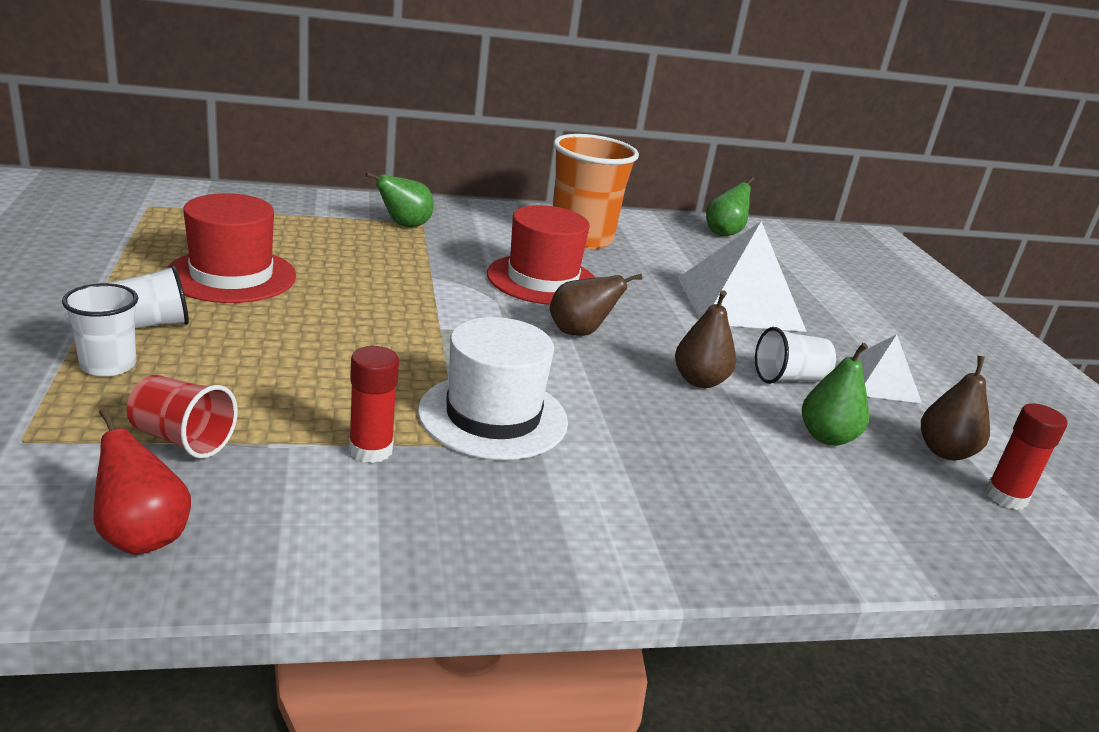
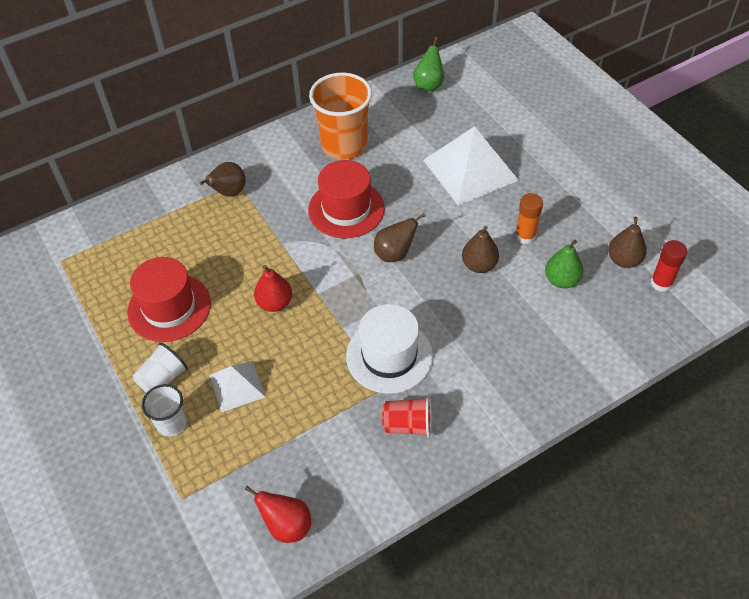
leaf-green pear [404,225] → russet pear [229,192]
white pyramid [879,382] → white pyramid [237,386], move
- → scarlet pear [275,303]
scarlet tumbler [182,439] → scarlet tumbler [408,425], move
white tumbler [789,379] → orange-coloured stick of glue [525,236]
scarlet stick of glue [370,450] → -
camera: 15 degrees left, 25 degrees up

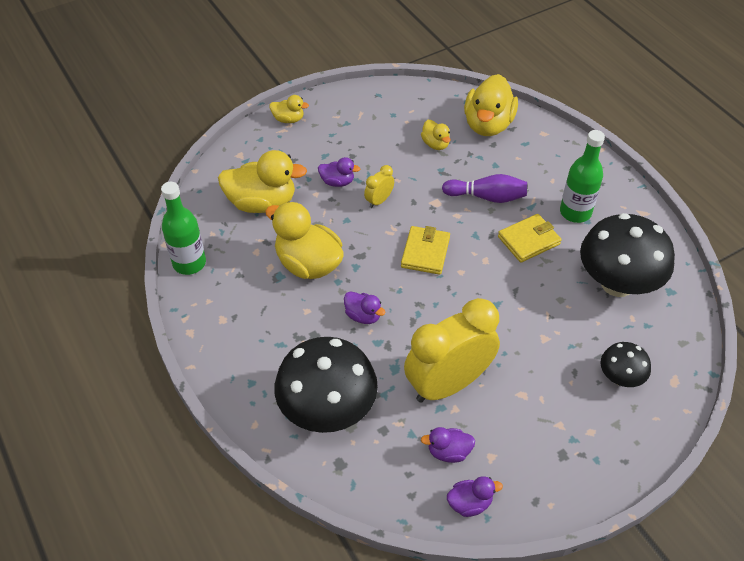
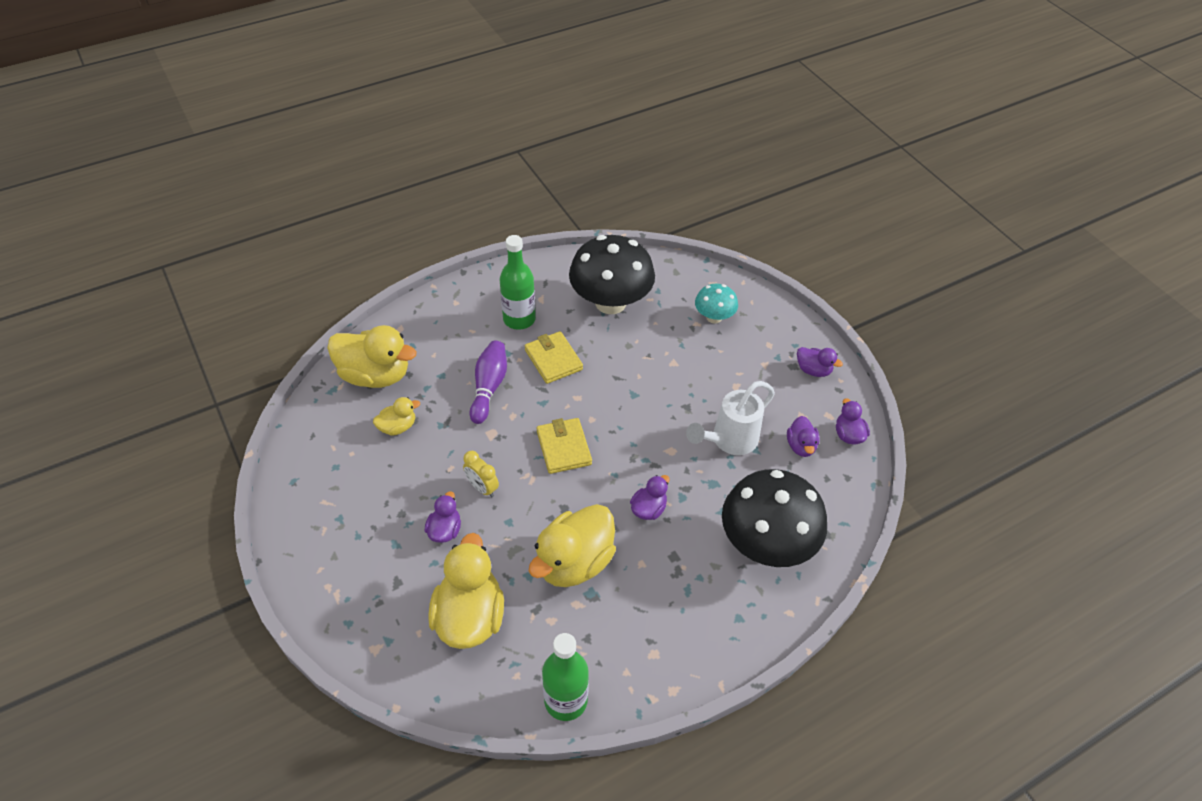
golden card wallet [425,252] → golden card wallet [564,448], 60 degrees clockwise
golden alarm clock [448,384] → white watering can [728,441]
jet-black toadstool [620,377] → teal toadstool [714,317]
- → royal purple toy duck [813,370]
golden toy duck [288,119] → -
camera: 90 degrees left, 0 degrees up

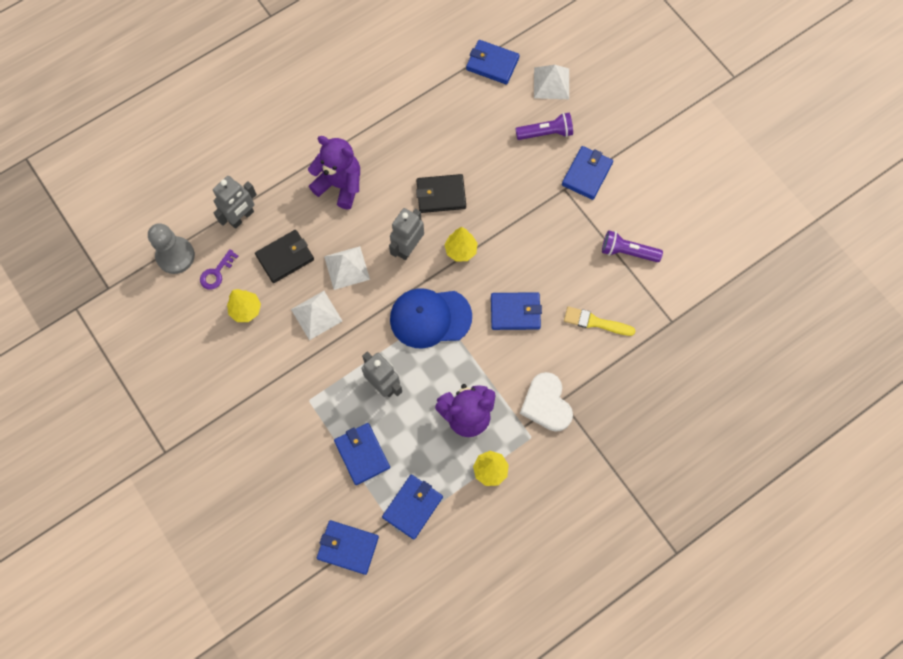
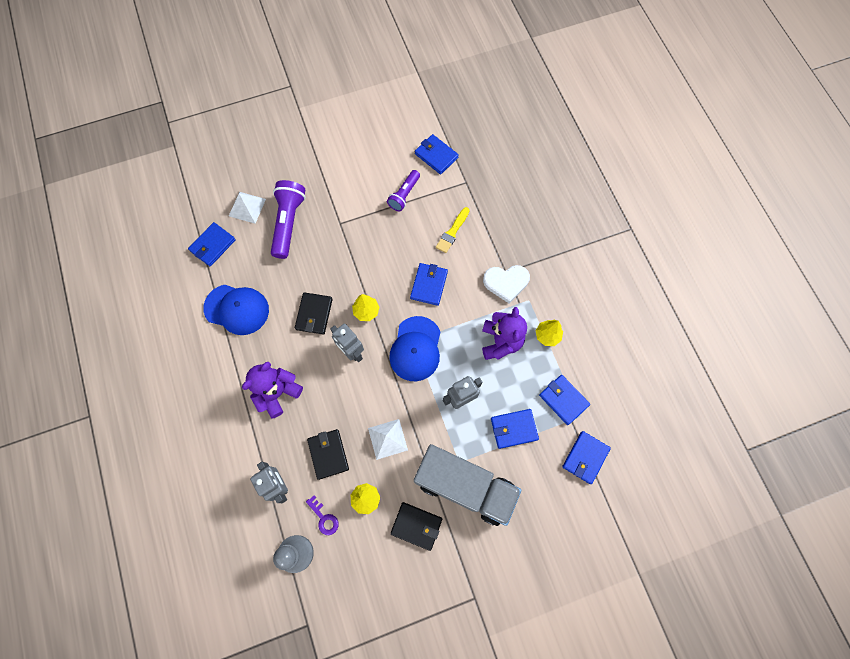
- → blue cap [237,309]
royal purple flashlight [546,133] → royal purple flashlight [288,223], x1.62
- → jet-black card wallet [416,526]
- → grey lorry [464,486]
blue card wallet [586,174] → blue card wallet [436,156], move
white pyramid [347,267] → -
camera: 75 degrees left, 0 degrees up

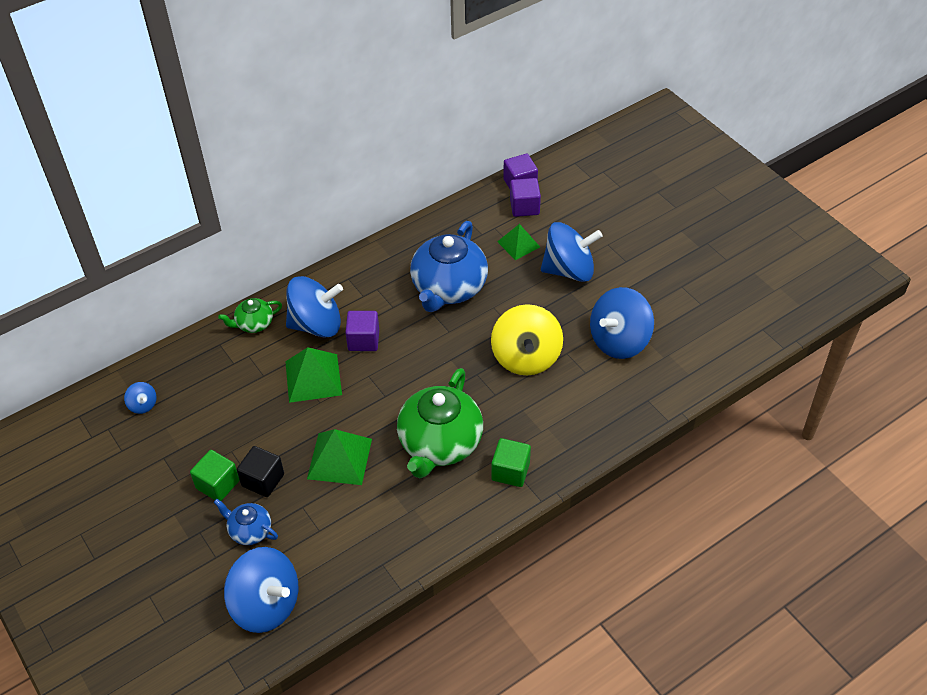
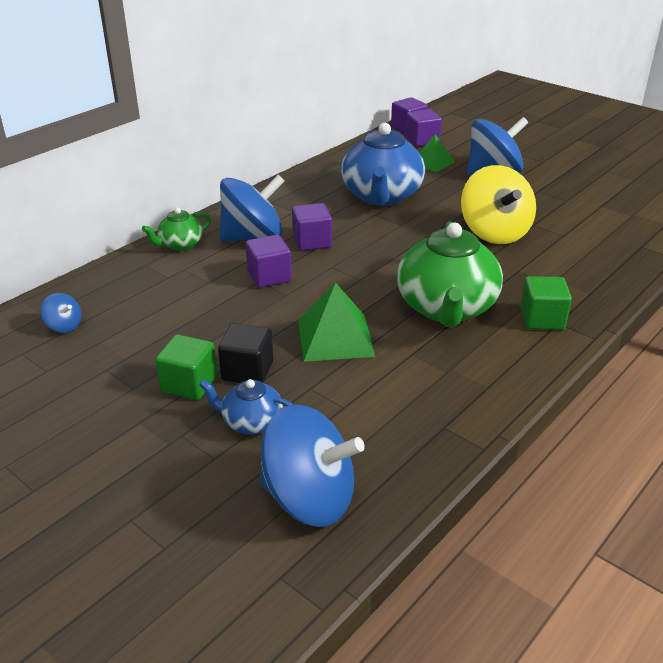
leaf-green pyramid [313,378] → royal purple cube [269,276]
blue whirligig [619,340] → -
camera: 15 degrees left, 15 degrees down

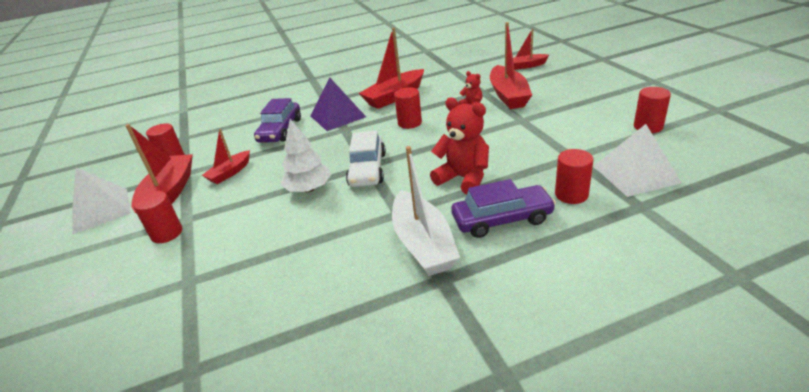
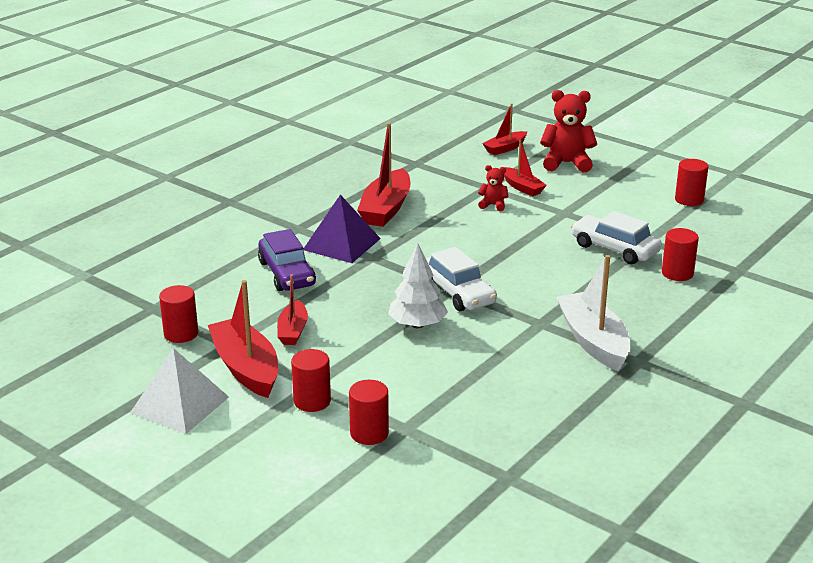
scarlet solid cylinder [409,123] → scarlet solid cylinder [369,433], move
scarlet boat [508,95] → scarlet boat [522,187], x0.58
scarlet stuffed bear [464,178] → scarlet stuffed bear [566,163], move
white boat [423,244] → white boat [593,341], 150 degrees counterclockwise
- → white toy car [614,249]
royal purple toy car [502,219] → -
white pyramid [635,174] → -
camera: 35 degrees left, 5 degrees down

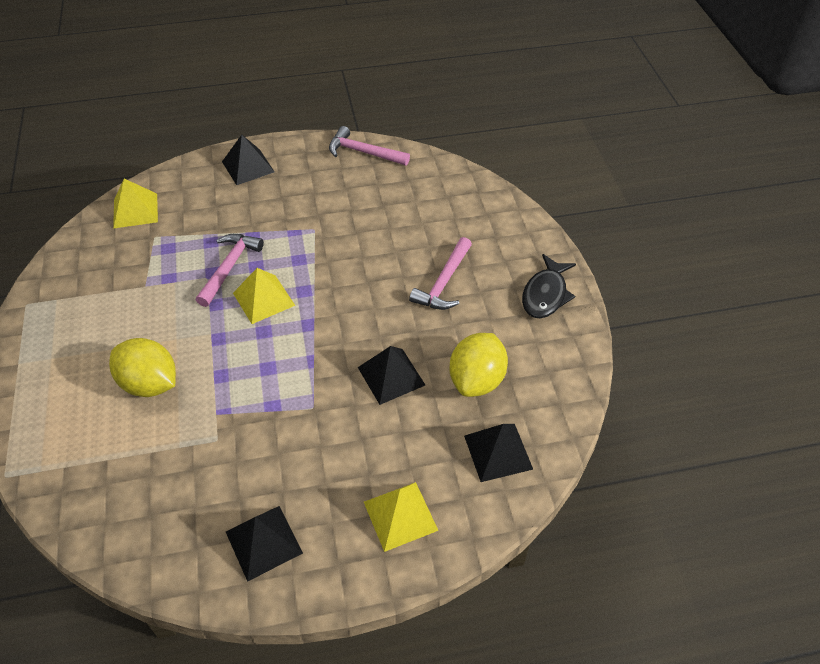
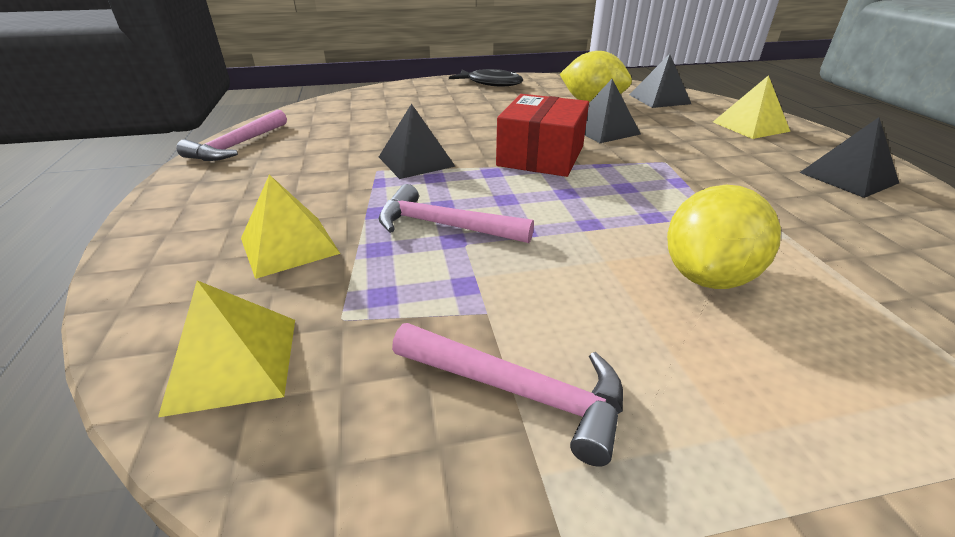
golden pyramid [263,299] → golden pyramid [289,245], move
jet-black pyramid [248,166] → jet-black pyramid [416,161], move
rosy carpenter's hammer [444,282] → rosy carpenter's hammer [517,391], move
- → scarlet parcel [541,156]
camera: 90 degrees left, 15 degrees down

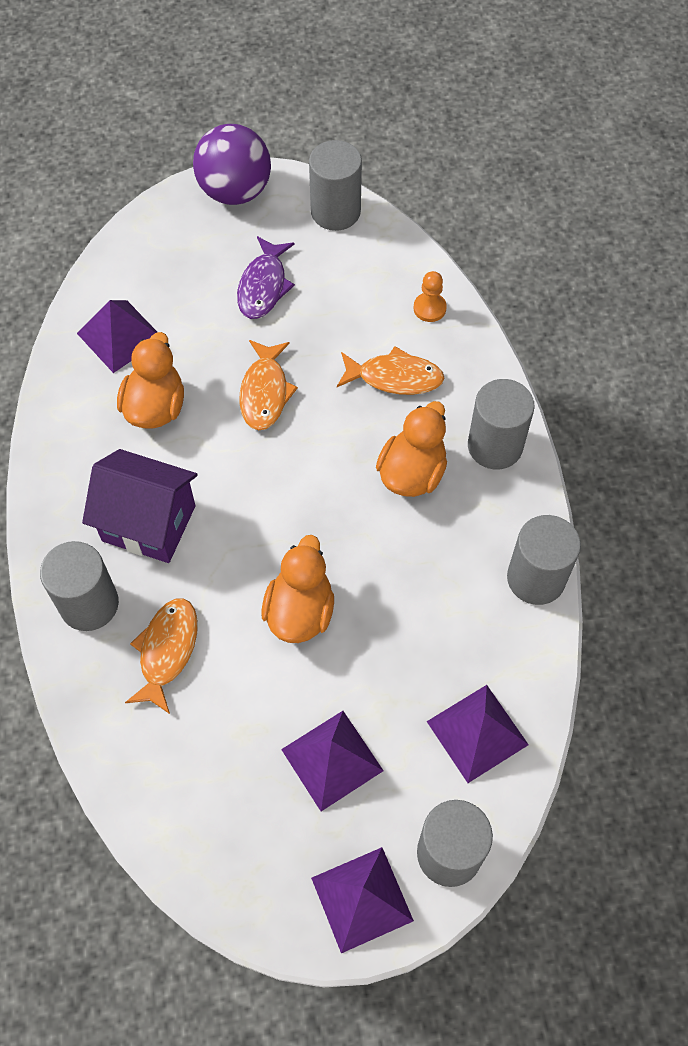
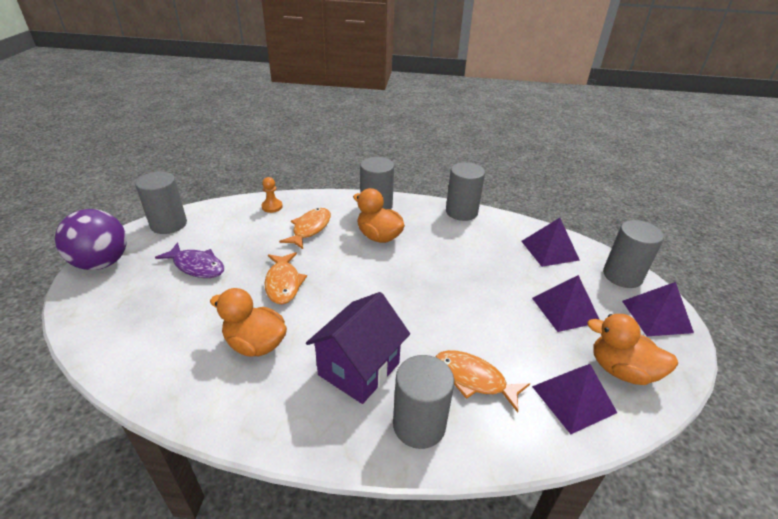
orange-coloured fish [265,392] → orange-coloured fish [283,283], 60 degrees clockwise
royal purple pyramid [120,336] → royal purple pyramid [573,399], move
orange-coloured toy duck [300,611] → orange-coloured toy duck [621,370], move
camera: 75 degrees left, 25 degrees down

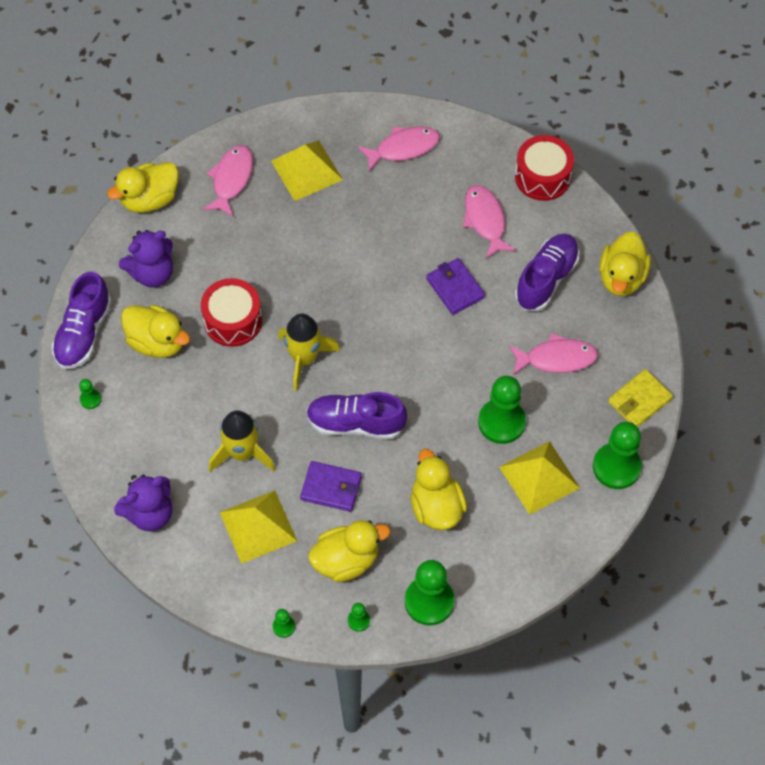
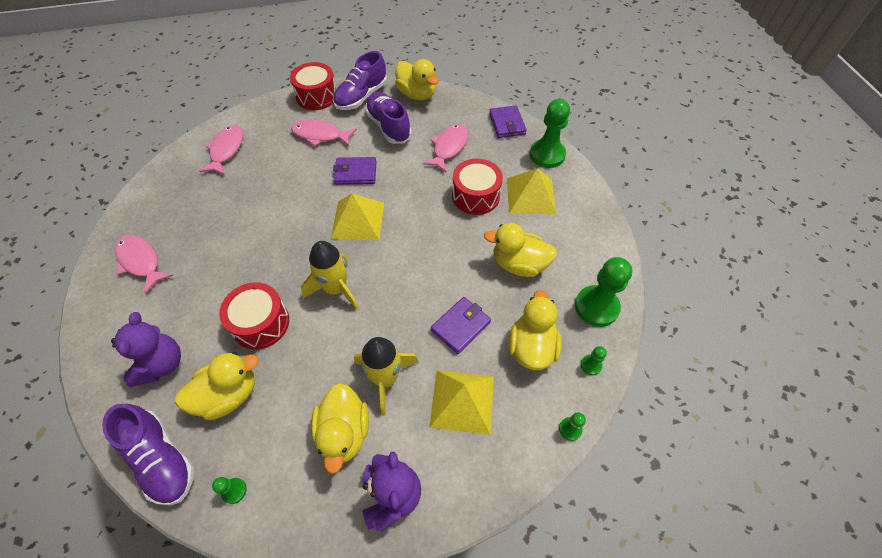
golden toy duck [149,199] → golden toy duck [344,432], move
golden pyramid [307,170] → golden pyramid [358,220], move
royal purple shoe [356,423] → royal purple shoe [361,96], move
leaf-green game pawn [501,422] → scarlet toy drum [475,196]
golden card wallet [639,400] → royal purple card wallet [507,124]
camera: 60 degrees left, 5 degrees down

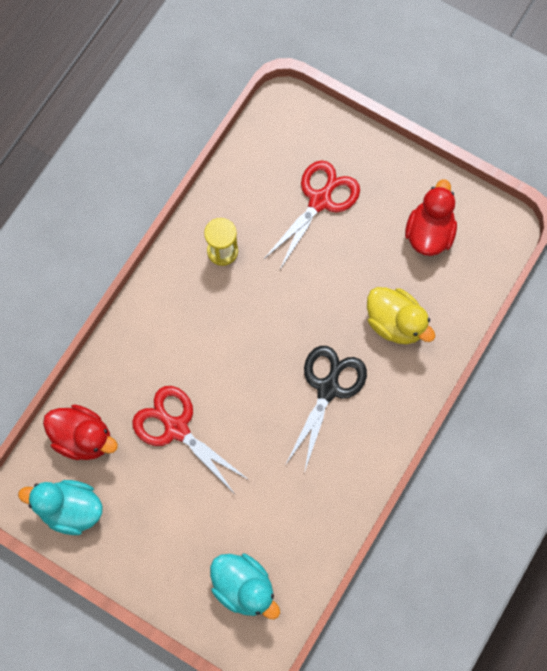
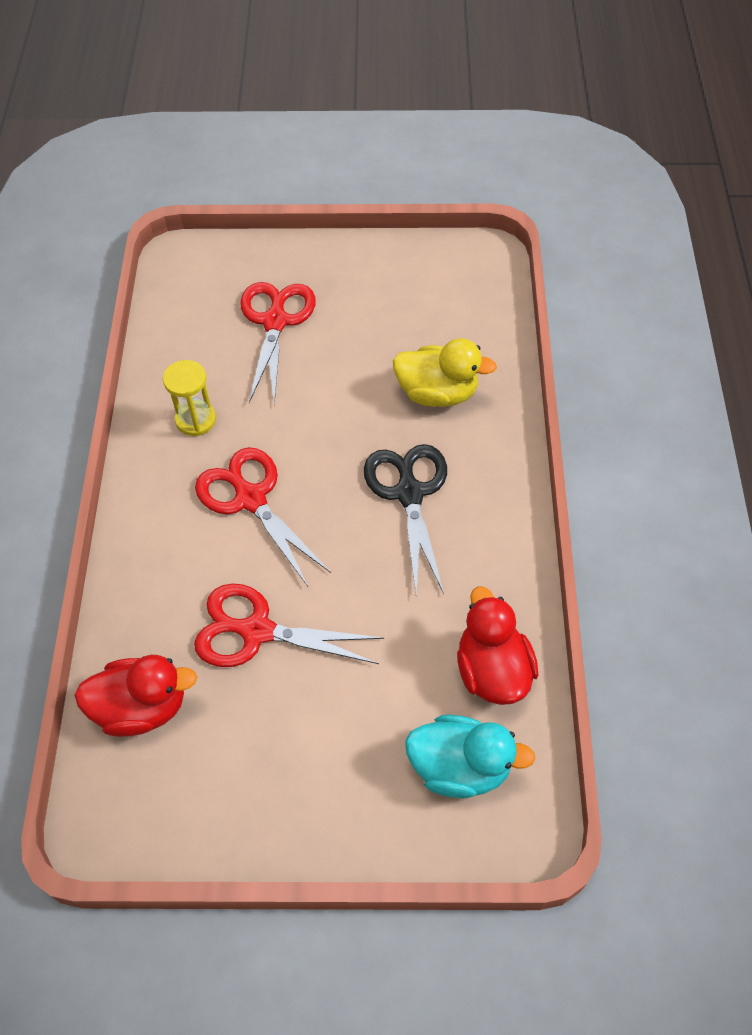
- → scarlet scissors [251,499]
scarlet toy duck [429,233] → scarlet toy duck [492,670], move
teal toy duck [70,509] → -
camera: 30 degrees left, 15 degrees down

